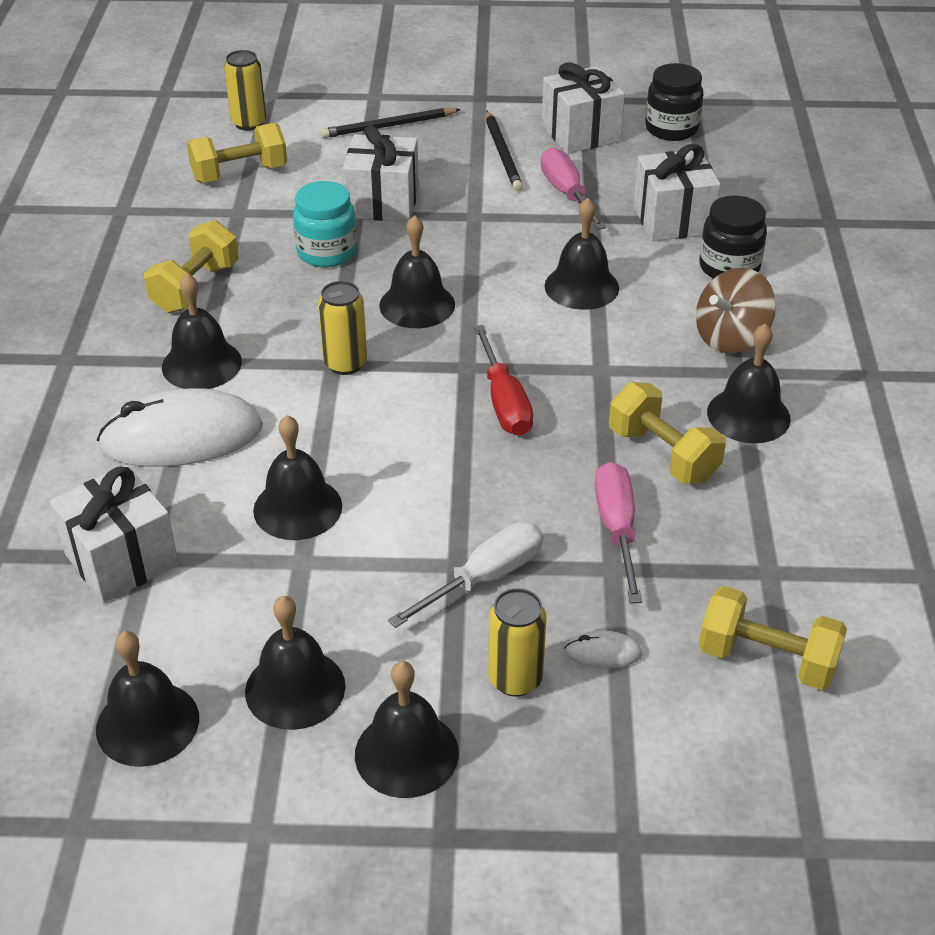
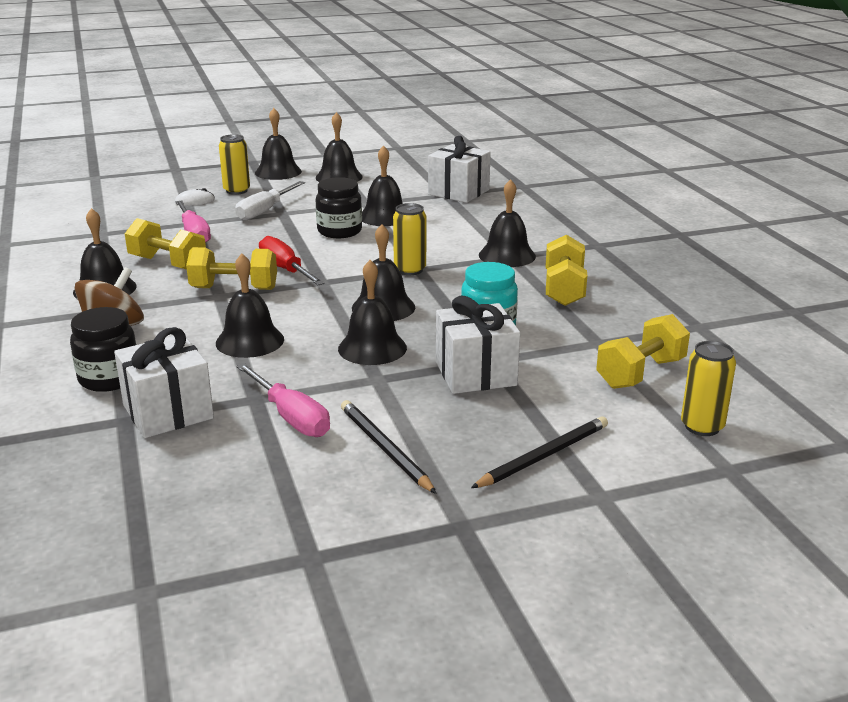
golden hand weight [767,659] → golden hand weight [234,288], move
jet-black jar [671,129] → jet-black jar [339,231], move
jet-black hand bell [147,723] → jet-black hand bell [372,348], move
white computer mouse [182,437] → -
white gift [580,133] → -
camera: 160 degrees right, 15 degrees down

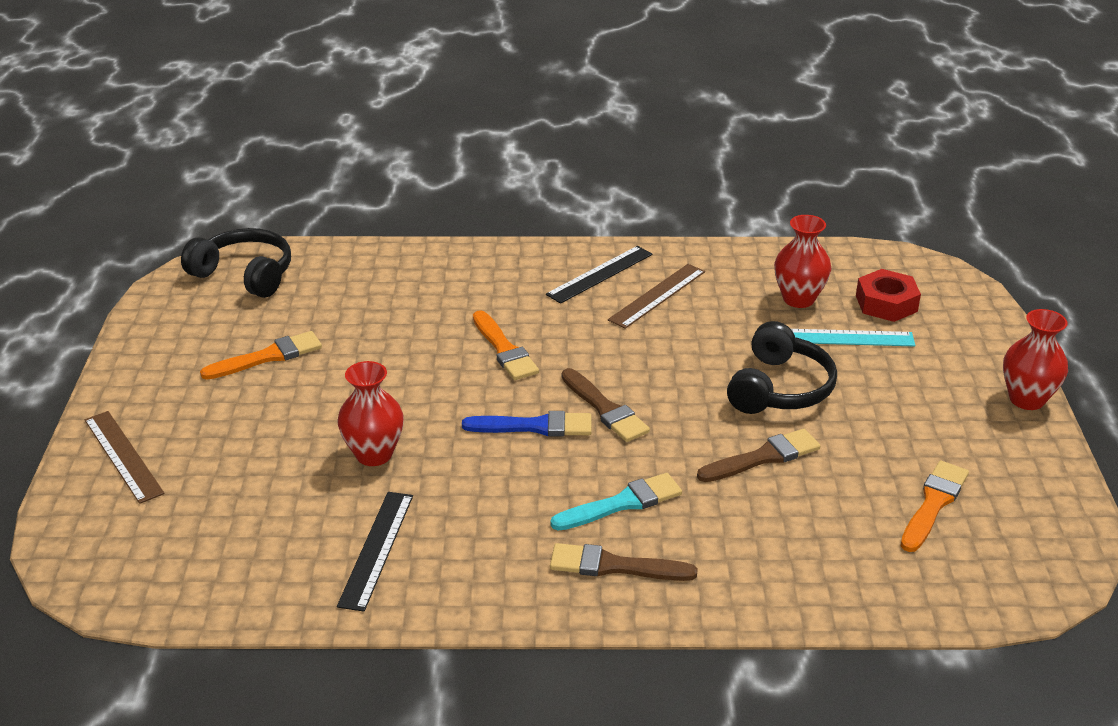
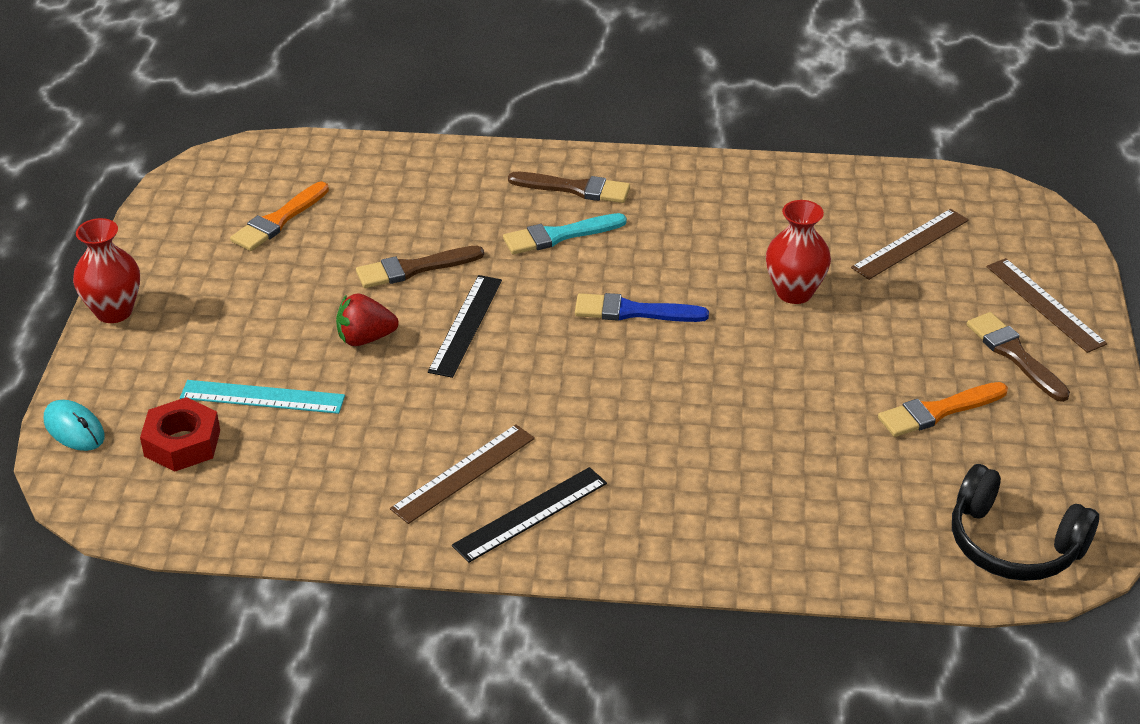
- → teal computer mouse [74,429]
jet-black headphones [780,388] → scarlet berry [365,338]
jet-black measuring stick [376,549] → jet-black measuring stick [465,325], move
- → russet measuring stick [910,244]
russet paintbrush [605,409] → russet paintbrush [1014,355], move
orange-coloured paintbrush [504,349] → -
scarlet tall vase [798,299] → -
camera: 175 degrees left, 5 degrees up

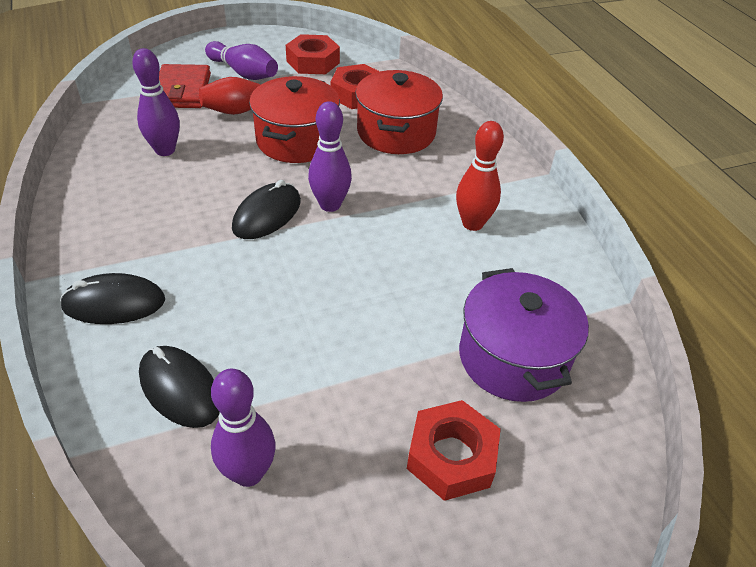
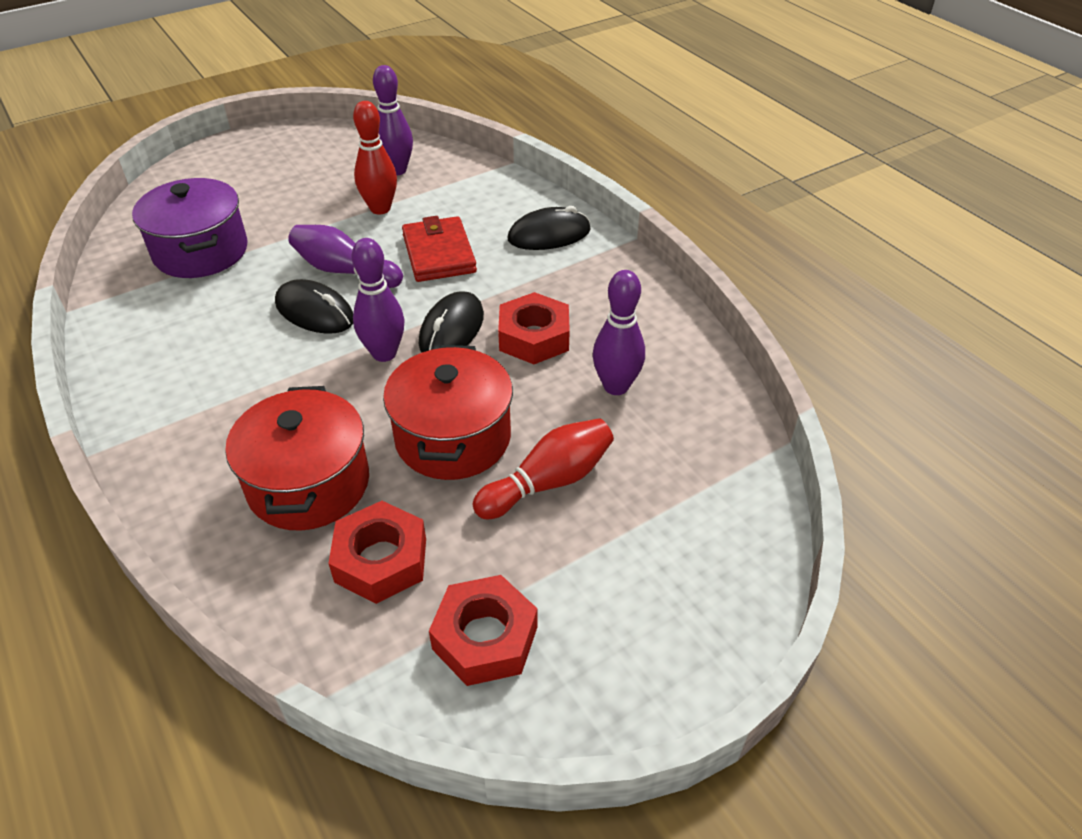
jet-black computer mouse [180,389] → jet-black computer mouse [315,312], move
royal purple bowling pin [243,73] → royal purple bowling pin [345,271], move
scarlet bowling pin [472,223] → scarlet bowling pin [380,209], move
scarlet card wallet [182,90] → scarlet card wallet [439,254], move
scarlet nut [451,456] → scarlet nut [534,337], move
camera: 170 degrees right, 0 degrees up

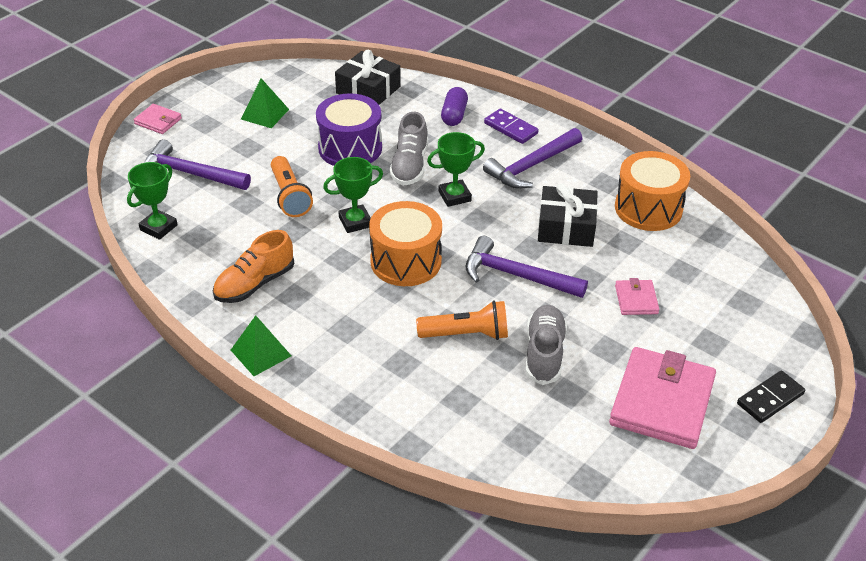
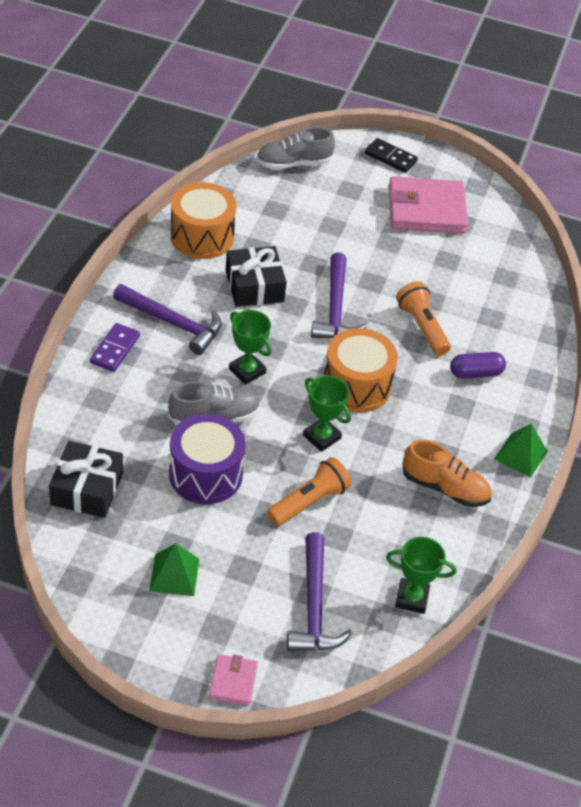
grey shoe [544,353] → grey shoe [294,163], move
royal purple pill [454,115] → royal purple pill [476,373], move
rosy card wallet [636,299] → -
camera: 115 degrees left, 5 degrees up

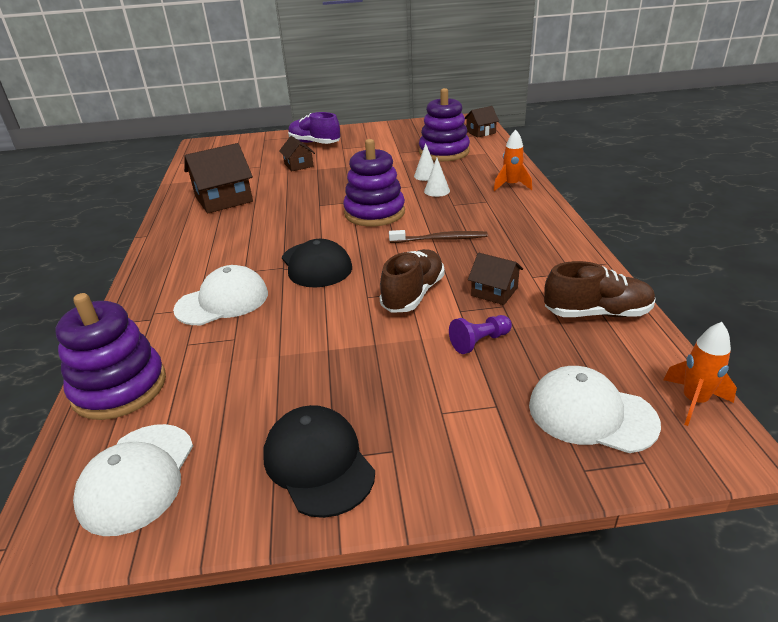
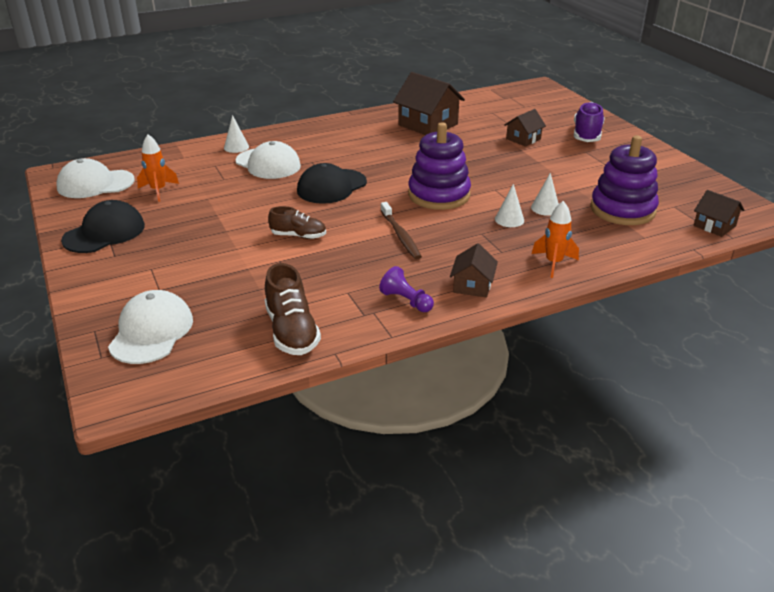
orange-coloured rocket [694,401] → orange-coloured rocket [158,191], move
- → white cone [236,147]
russet shoe [413,294] → russet shoe [298,236], x0.65
royal purple game pawn [479,342] → royal purple game pawn [406,301], move
russet cottage [494,291] → russet cottage [472,285], move
royal purple ring stacker [119,387] → -
camera: 70 degrees right, 0 degrees up

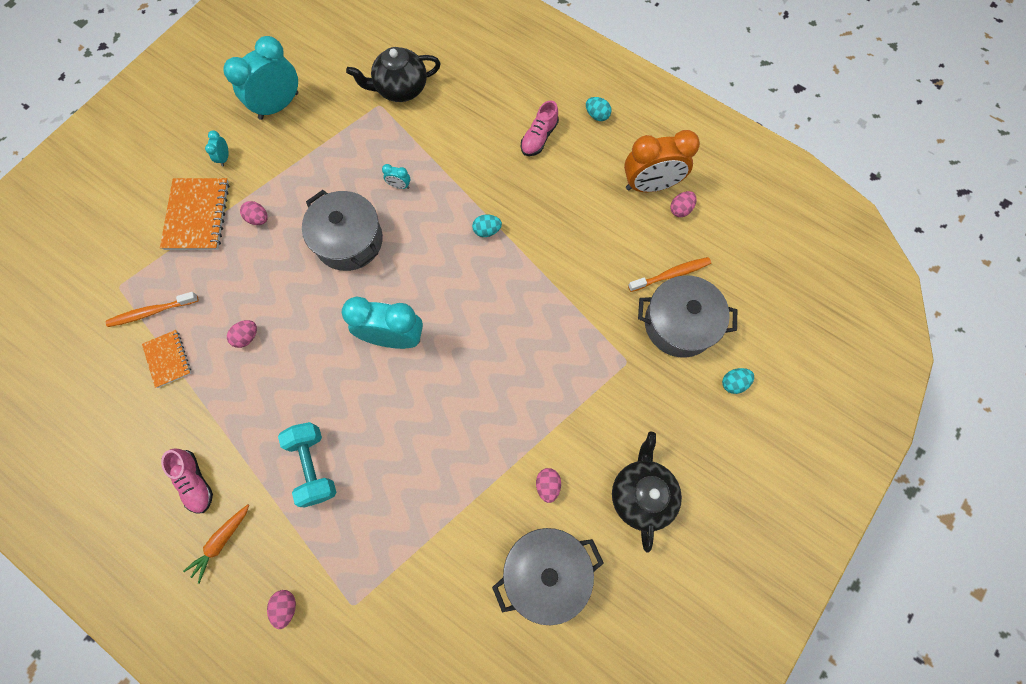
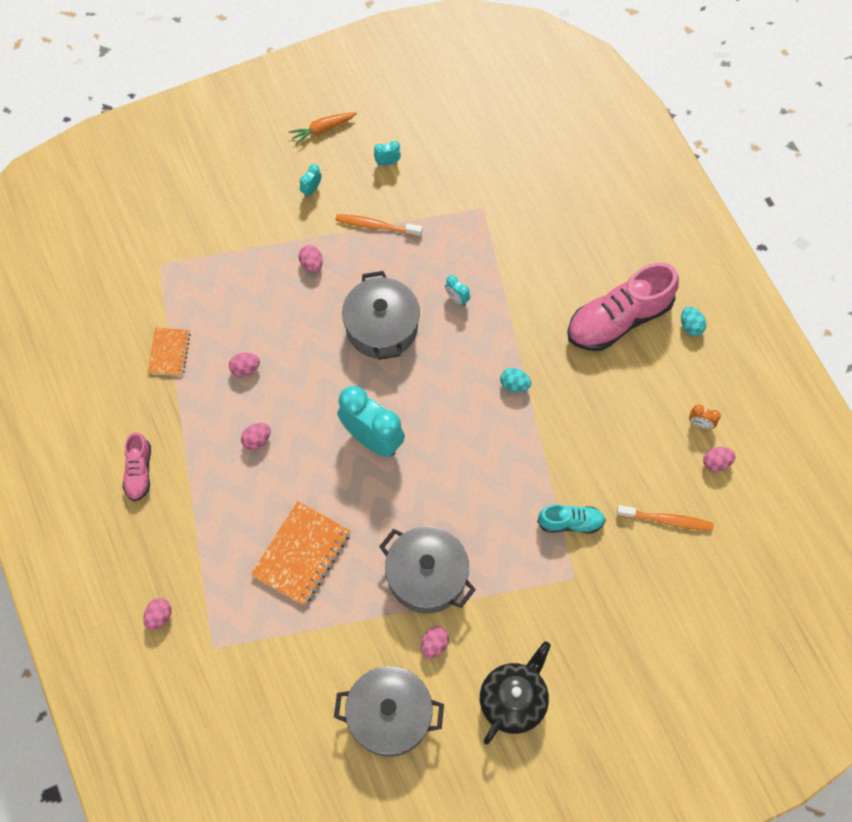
- → rosy egg [257,440]
orange-coloured notebook [197,215] → orange-coloured notebook [301,554], move
orange-coloured carrot [221,541] → orange-coloured carrot [322,129], move
orange-coloured tooth brush [152,312] → orange-coloured tooth brush [376,226], move
teal alarm clock [279,106] → teal alarm clock [387,162], x0.41
grey stockpot [679,324] → grey stockpot [427,576], move
- → teal shoe [571,522]
rosy shoe [539,138] → rosy shoe [618,319], x1.91
orange-coloured alarm clock [650,185] → orange-coloured alarm clock [700,424], x0.41
teal hand weight [313,466] → -
jet-black china teapot [400,89] → -
teal egg [733,383] → -
camera: 30 degrees right, 5 degrees down

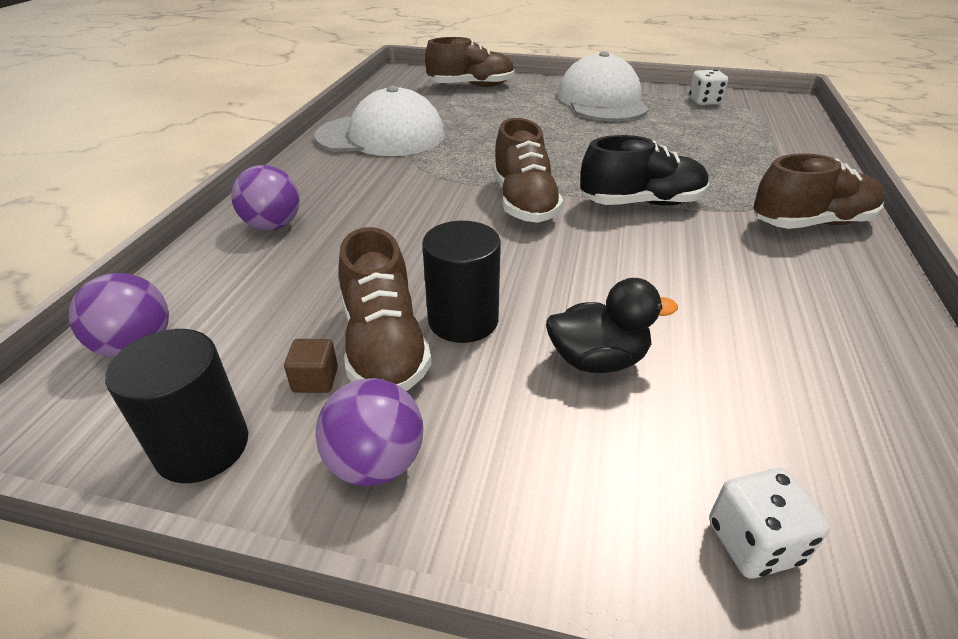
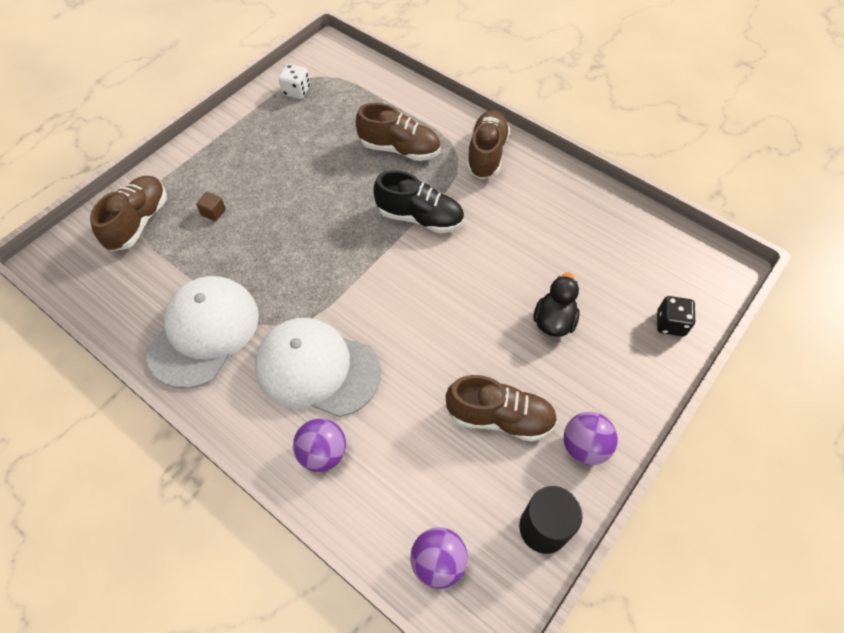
russet cube [315,380] → russet cube [213,212], move
white cap [602,101] → white cap [317,369], move
russet shoe [524,202] → russet shoe [400,149], move
jet-black shoe [641,203] → jet-black shoe [420,218], 90 degrees clockwise
white die [753,542] → jet-black die [670,324]
jet-black solid cylinder [463,320] → -
camera: 65 degrees left, 20 degrees up

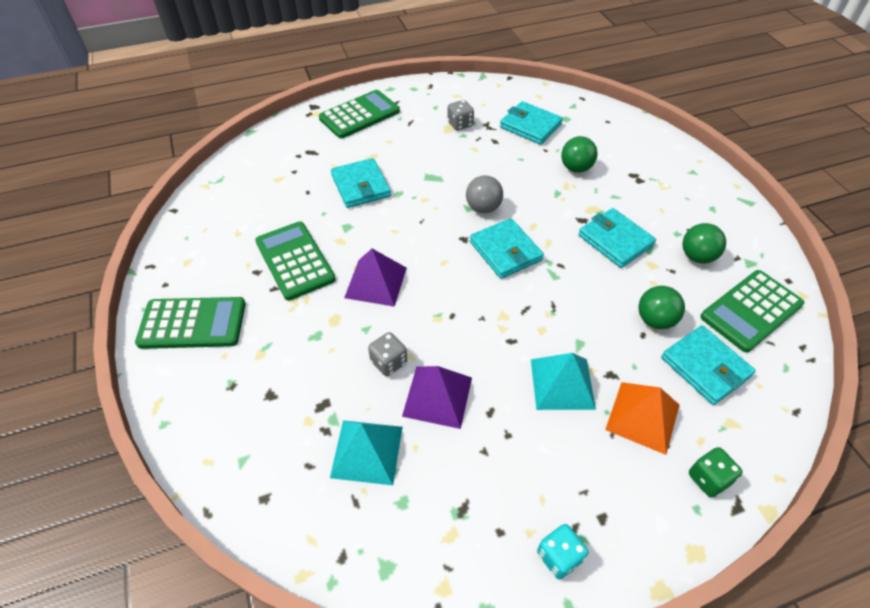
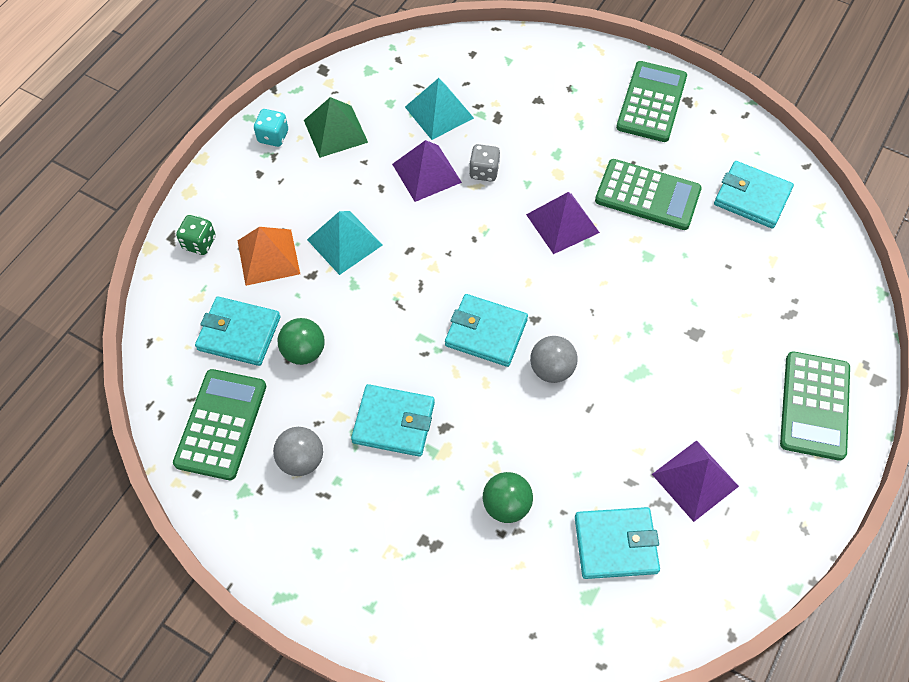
leaf-green ball [697,256] → grey ball [301,460]
- → leaf-green pyramid [335,131]
leaf-green pocket calculator [192,323] → leaf-green pocket calculator [651,102], 150 degrees clockwise
grey die [460,124] → royal purple pyramid [695,480]
teal card wallet [361,186] → teal card wallet [752,197], move
camera: 140 degrees right, 10 degrees up

